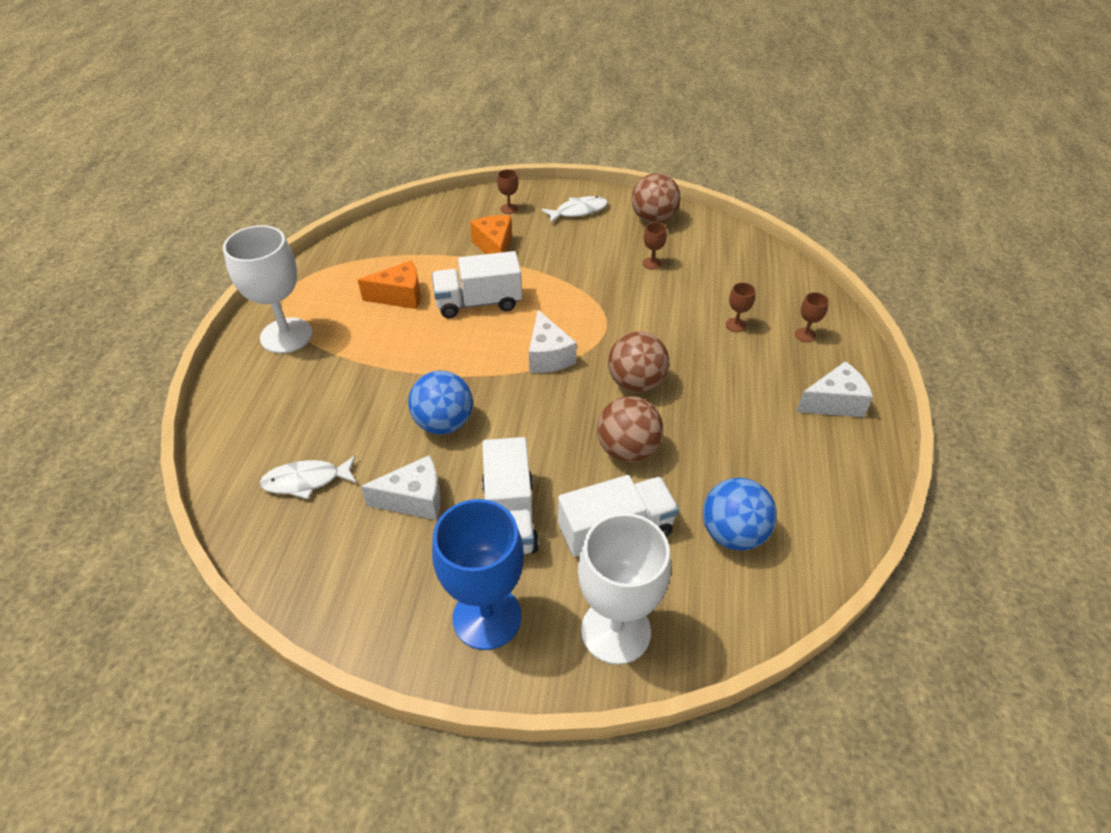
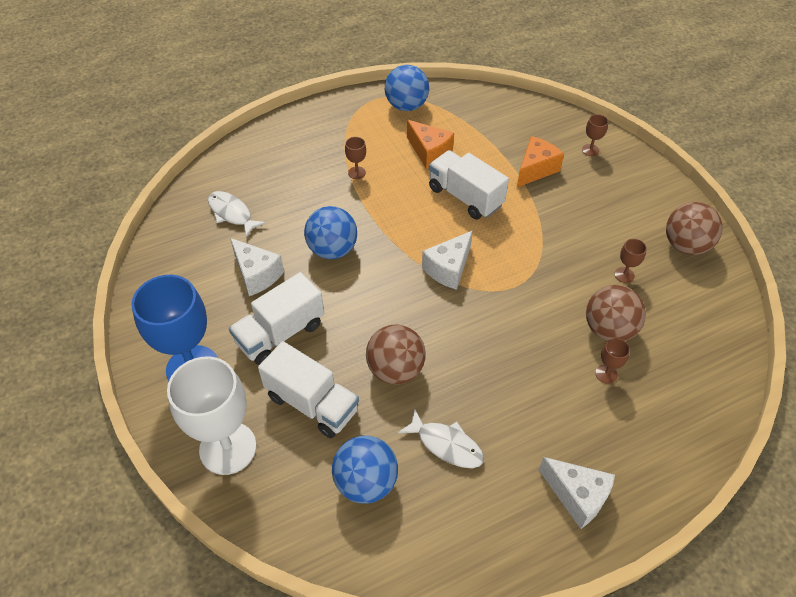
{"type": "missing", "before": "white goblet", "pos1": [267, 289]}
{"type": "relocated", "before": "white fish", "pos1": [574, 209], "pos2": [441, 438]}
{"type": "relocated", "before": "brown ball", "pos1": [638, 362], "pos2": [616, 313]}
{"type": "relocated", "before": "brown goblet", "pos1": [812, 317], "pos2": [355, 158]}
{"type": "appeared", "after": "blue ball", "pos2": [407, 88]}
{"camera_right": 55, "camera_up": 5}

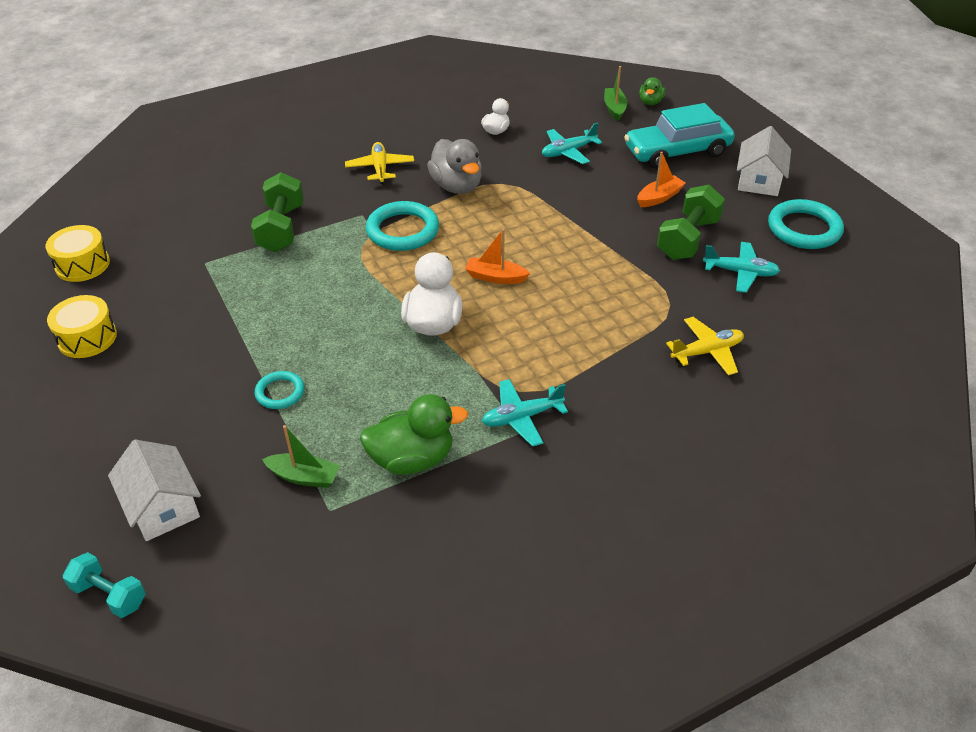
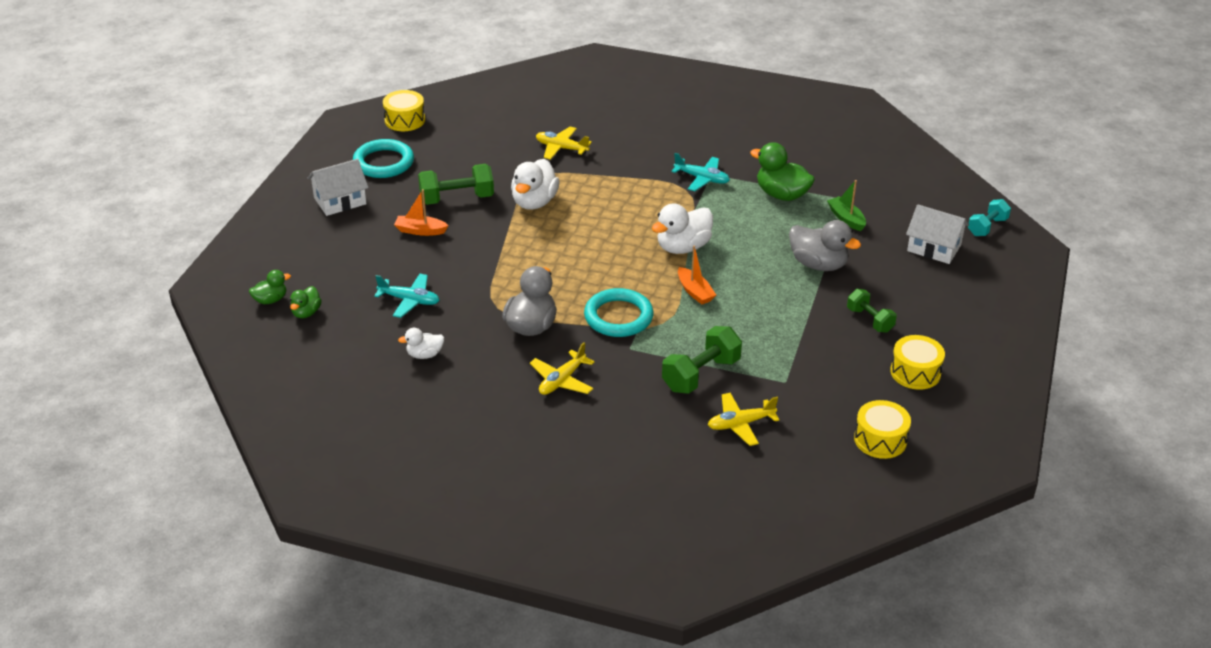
{"type": "spun", "before": "turquoise dumbbell", "pos1": [104, 585], "pos2": [989, 217], "turn": 60}
{"type": "spun", "before": "white house", "pos1": [154, 490], "pos2": [937, 234], "turn": -75}
{"type": "exchanged", "before": "turquoise ring", "after": "grey duck", "pos1": [279, 390], "pos2": [825, 245]}
{"type": "relocated", "before": "orange boat", "pos1": [497, 256], "pos2": [697, 275]}
{"type": "exchanged", "before": "green boat", "after": "green duck", "pos1": [615, 93], "pos2": [306, 302]}
{"type": "missing", "before": "turquoise car", "pos1": [679, 135]}
{"type": "missing", "before": "turquoise plane", "pos1": [741, 267]}
{"type": "appeared", "after": "yellow drum", "pos2": [404, 110]}
{"type": "appeared", "after": "white duck", "pos2": [535, 184]}
{"type": "appeared", "after": "yellow plane", "pos2": [744, 419]}
{"type": "appeared", "after": "green dumbbell", "pos2": [872, 311]}
{"camera_right": -135, "camera_up": -5}

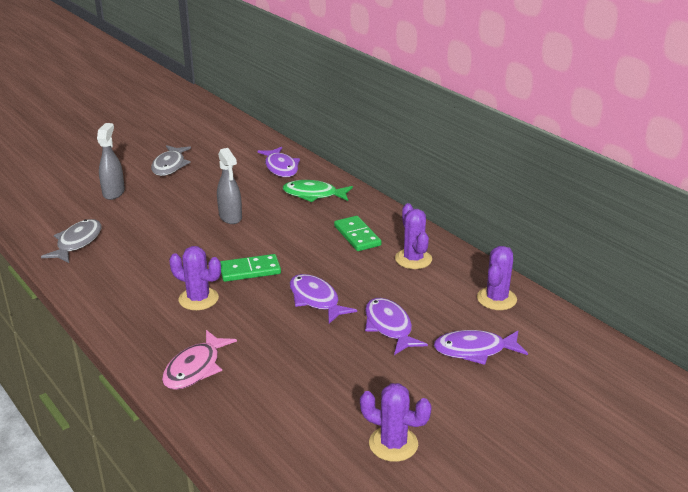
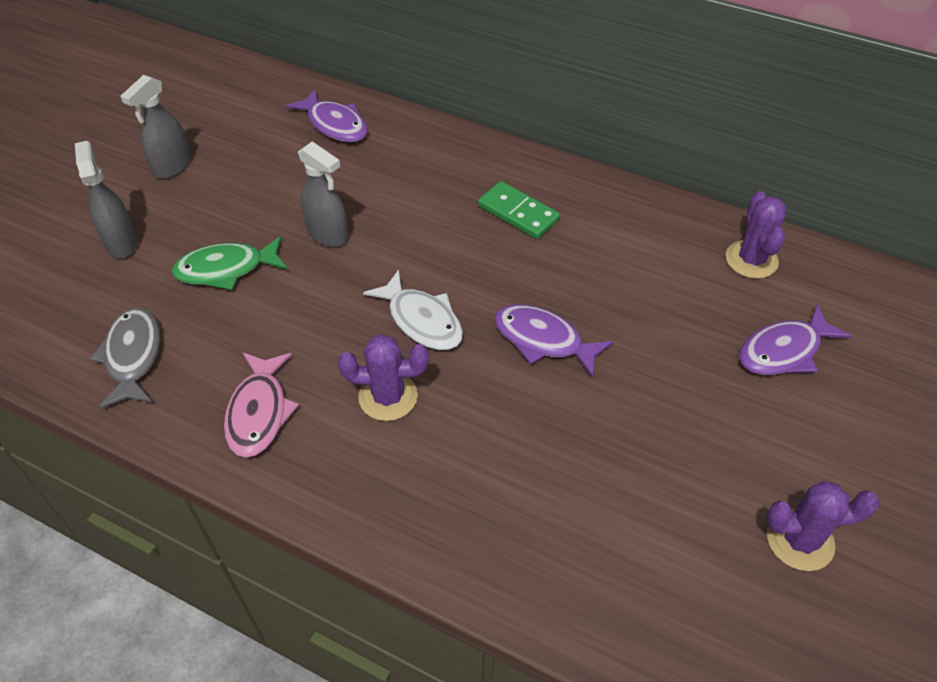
{"type": "exchanged", "before": "grey fish", "after": "grey spray bottle", "pos1": [171, 160], "pos2": [155, 127]}
{"type": "relocated", "before": "pink fish", "pos1": [199, 360], "pos2": [261, 405]}
{"type": "exchanged", "before": "green domino", "after": "white fish", "pos1": [250, 268], "pos2": [413, 310]}
{"type": "relocated", "before": "green fish", "pos1": [318, 191], "pos2": [229, 263]}
{"type": "missing", "before": "purple fish", "pos1": [396, 326]}
{"type": "missing", "before": "purple cactus", "pos1": [413, 236]}
{"camera_right": -25, "camera_up": 20}

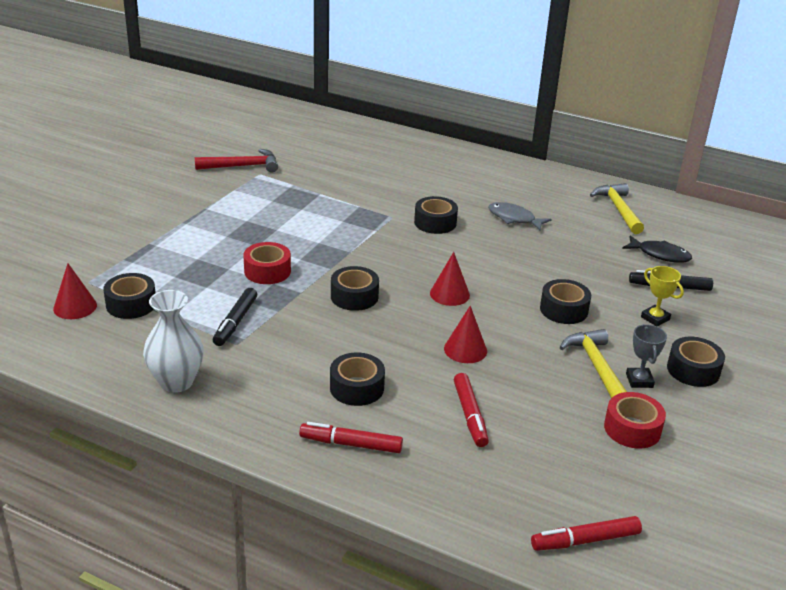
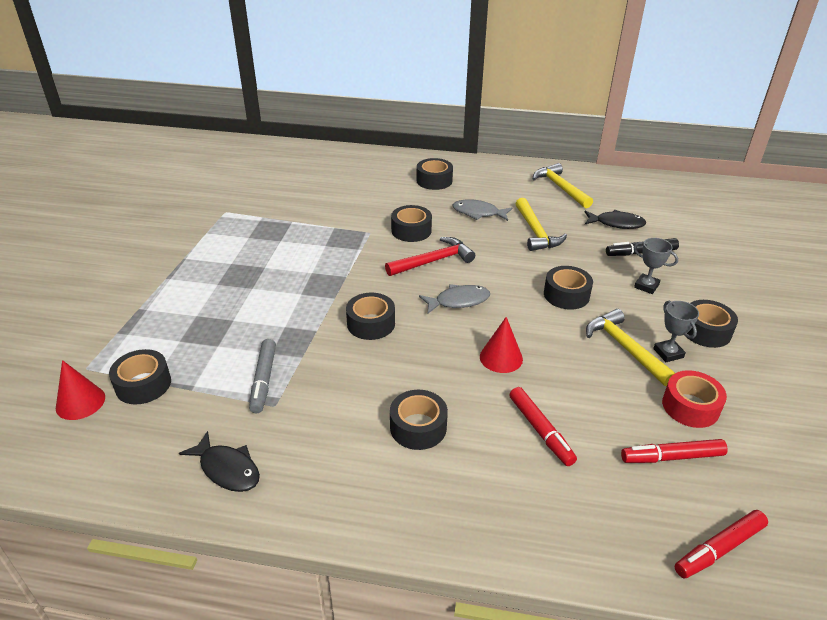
{"type": "exchanged", "before": "white vase", "after": "black fish", "pos1": [173, 341], "pos2": [219, 461]}
{"type": "relocated", "before": "red hammer", "pos1": [236, 161], "pos2": [430, 256]}
{"type": "colour", "before": "black marker", "after": "grey marker", "pos1": [235, 317], "pos2": [262, 376]}
{"type": "missing", "before": "red tape", "pos1": [267, 263]}
{"type": "relocated", "before": "red marker", "pos1": [351, 437], "pos2": [674, 451]}
{"type": "exchanged", "before": "red cone", "after": "grey fish", "pos1": [450, 279], "pos2": [454, 298]}
{"type": "colour", "before": "yellow trophy", "after": "grey trophy", "pos1": [662, 296], "pos2": [656, 266]}
{"type": "appeared", "after": "black tape", "pos2": [434, 174]}
{"type": "appeared", "after": "yellow hammer", "pos2": [541, 224]}
{"camera_right": -15, "camera_up": 5}

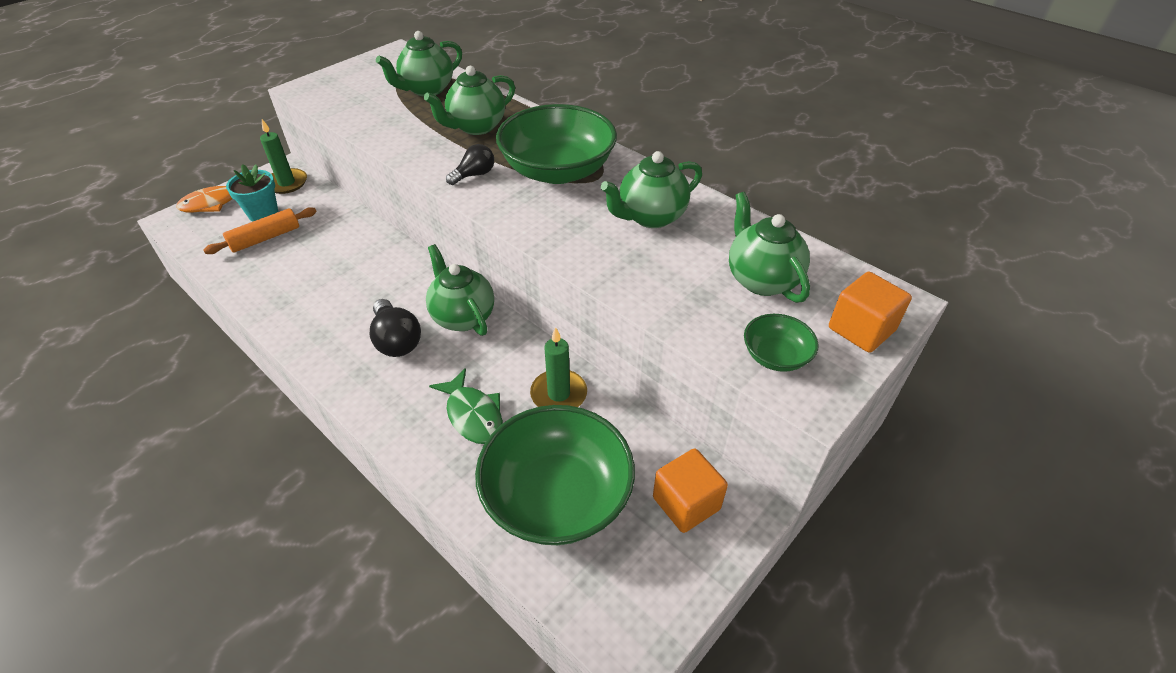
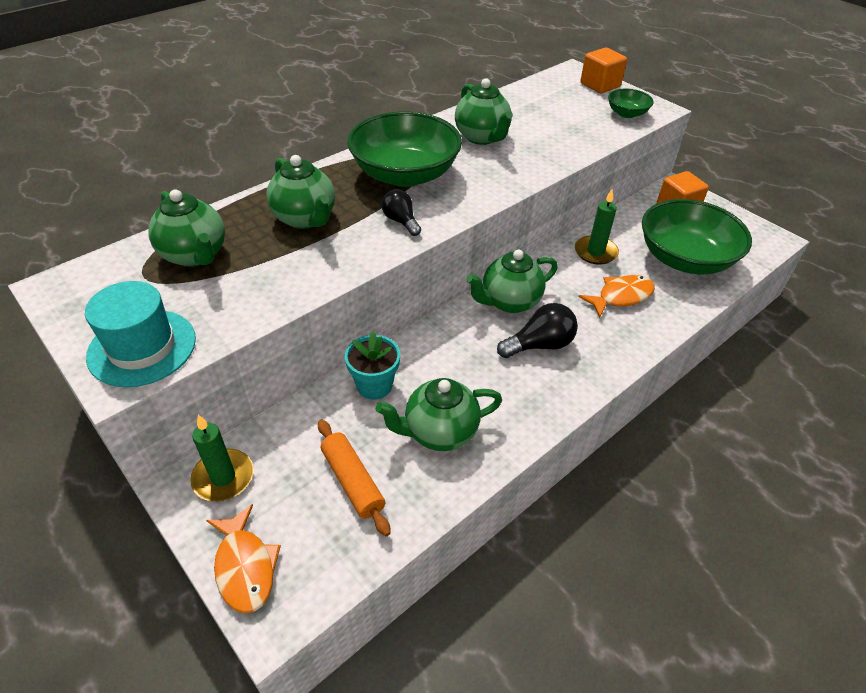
{"type": "relocated", "before": "turquoise flower pot", "pos1": [252, 193], "pos2": [372, 365]}
{"type": "colour", "before": "green fish", "after": "orange fish", "pos1": [466, 406], "pos2": [617, 296]}
{"type": "relocated", "before": "green teapot", "pos1": [769, 247], "pos2": [439, 414]}
{"type": "appeared", "after": "turquoise hat", "pos2": [140, 334]}
{"camera_right": -85, "camera_up": 0}

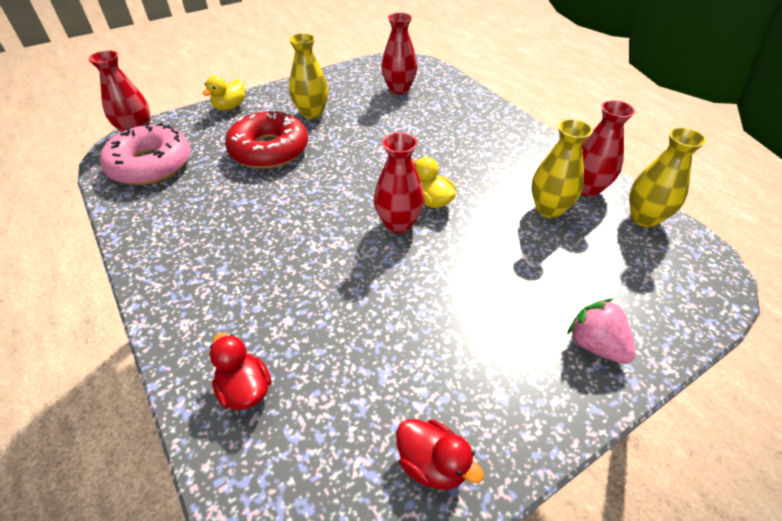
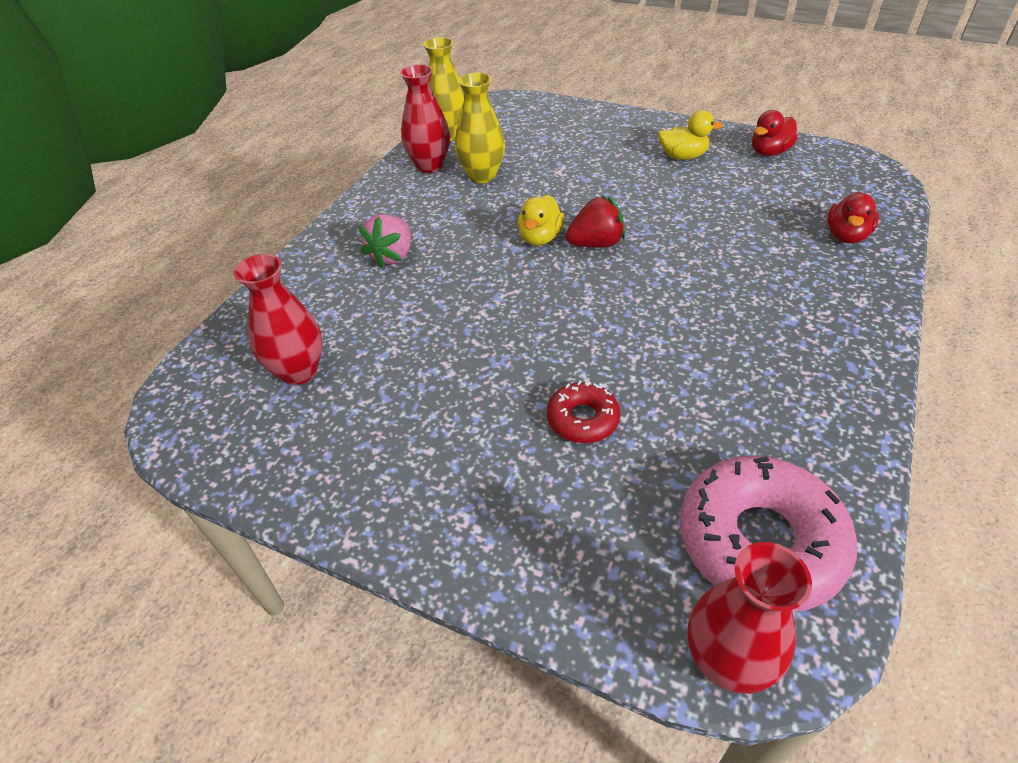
{"type": "relocated", "before": "yellow duck", "pos1": [223, 93], "pos2": [690, 135]}
{"type": "size", "before": "red donut", "pos1": [266, 140], "pos2": [583, 412], "scale": 0.52}
{"type": "missing", "before": "yellow vase", "pos1": [308, 76]}
{"type": "exchanged", "before": "red vase", "after": "red strawberry", "pos1": [399, 183], "pos2": [595, 221]}
{"type": "spun", "before": "red duck", "pos1": [440, 454], "pos2": [775, 133], "turn": -135}
{"type": "relocated", "before": "pink strawberry", "pos1": [601, 331], "pos2": [385, 241]}
{"camera_right": -120, "camera_up": 0}

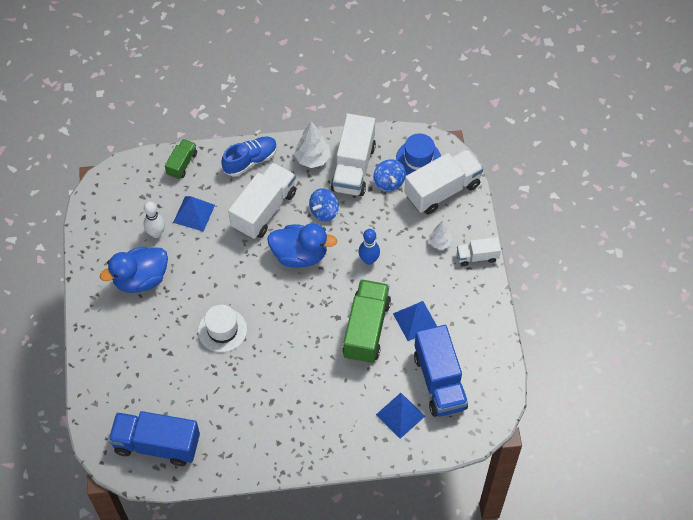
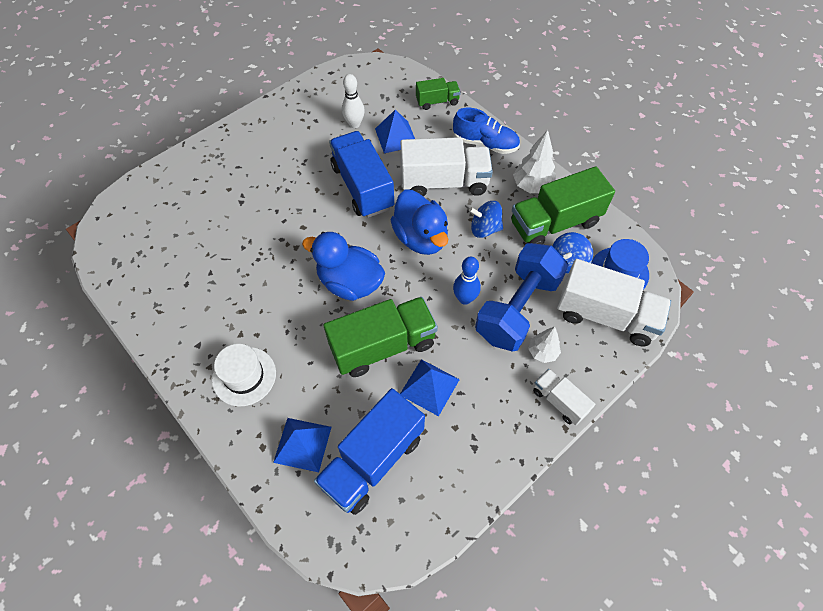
{"type": "relocated", "before": "blue duck", "pos1": [134, 270], "pos2": [343, 266]}
{"type": "relocated", "before": "blue truck", "pos1": [154, 438], "pos2": [361, 174]}
{"type": "relocated", "before": "white hat", "pos1": [222, 328], "pos2": [244, 375]}
{"type": "colour", "before": "white truck", "after": "green truck", "pos1": [353, 155], "pos2": [563, 205]}
{"type": "appeared", "after": "blue dumbbell", "pos2": [522, 297]}
{"camera_right": 55, "camera_up": 0}

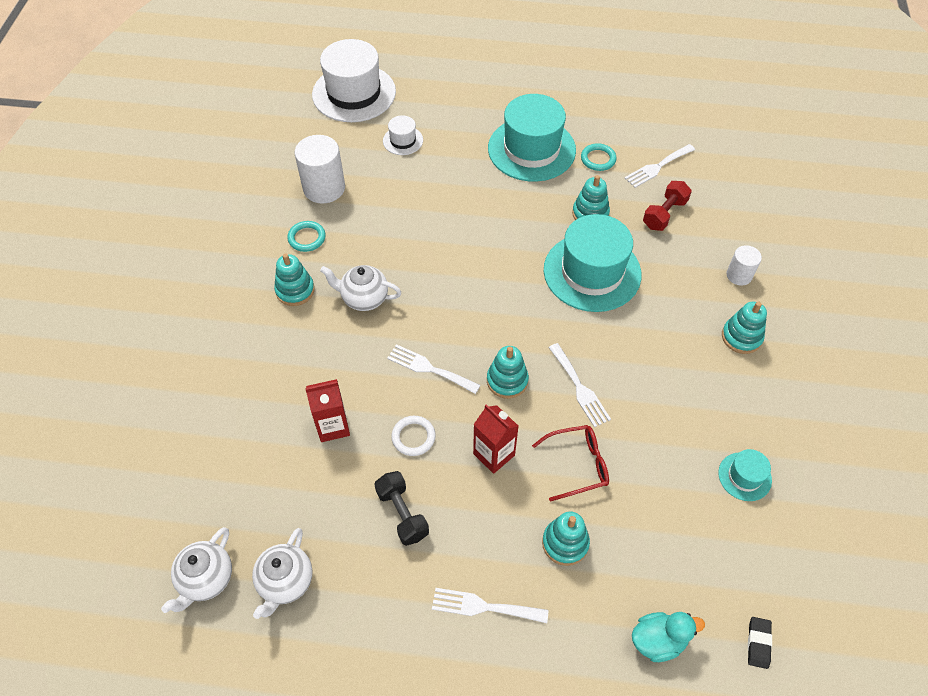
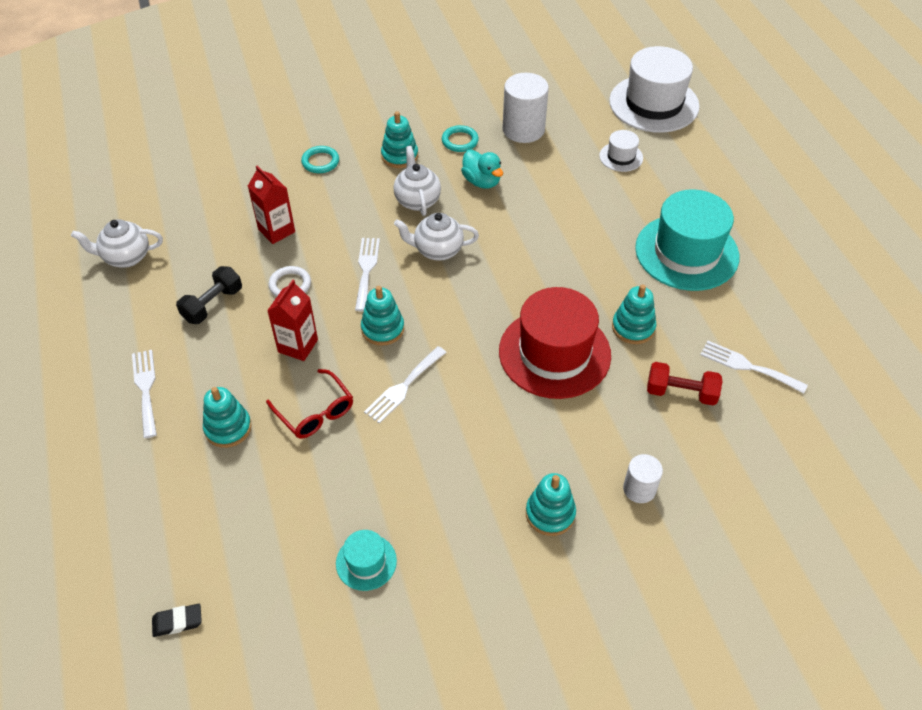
{"type": "relocated", "before": "white teapot", "pos1": [196, 570], "pos2": [436, 237]}
{"type": "colour", "before": "turquoise hat", "after": "red hat", "pos1": [593, 263], "pos2": [555, 343]}
{"type": "relocated", "before": "turquoise ring", "pos1": [598, 157], "pos2": [320, 159]}
{"type": "relocated", "before": "turquoise duck", "pos1": [668, 637], "pos2": [482, 169]}
{"camera_right": 65, "camera_up": -5}

